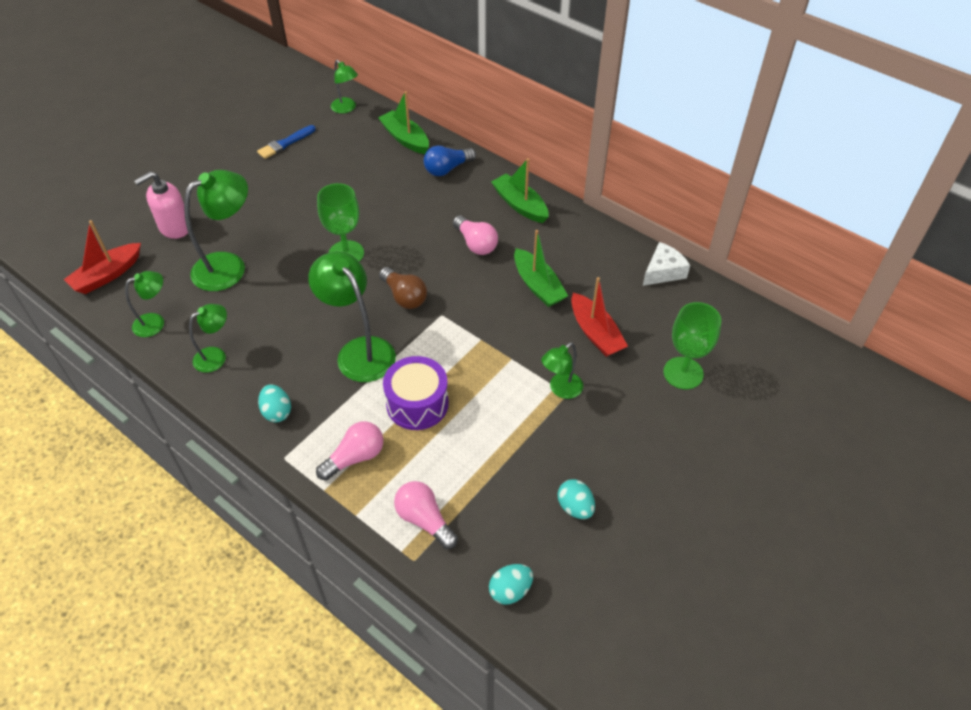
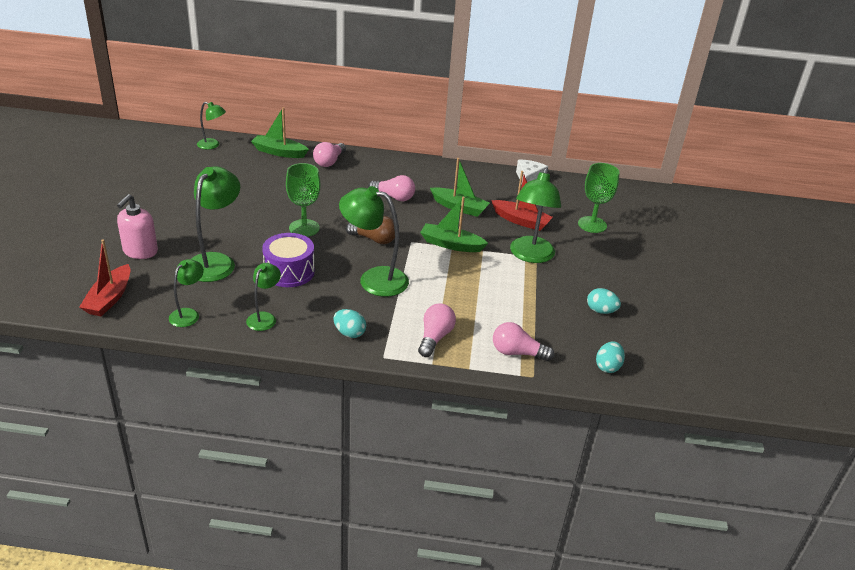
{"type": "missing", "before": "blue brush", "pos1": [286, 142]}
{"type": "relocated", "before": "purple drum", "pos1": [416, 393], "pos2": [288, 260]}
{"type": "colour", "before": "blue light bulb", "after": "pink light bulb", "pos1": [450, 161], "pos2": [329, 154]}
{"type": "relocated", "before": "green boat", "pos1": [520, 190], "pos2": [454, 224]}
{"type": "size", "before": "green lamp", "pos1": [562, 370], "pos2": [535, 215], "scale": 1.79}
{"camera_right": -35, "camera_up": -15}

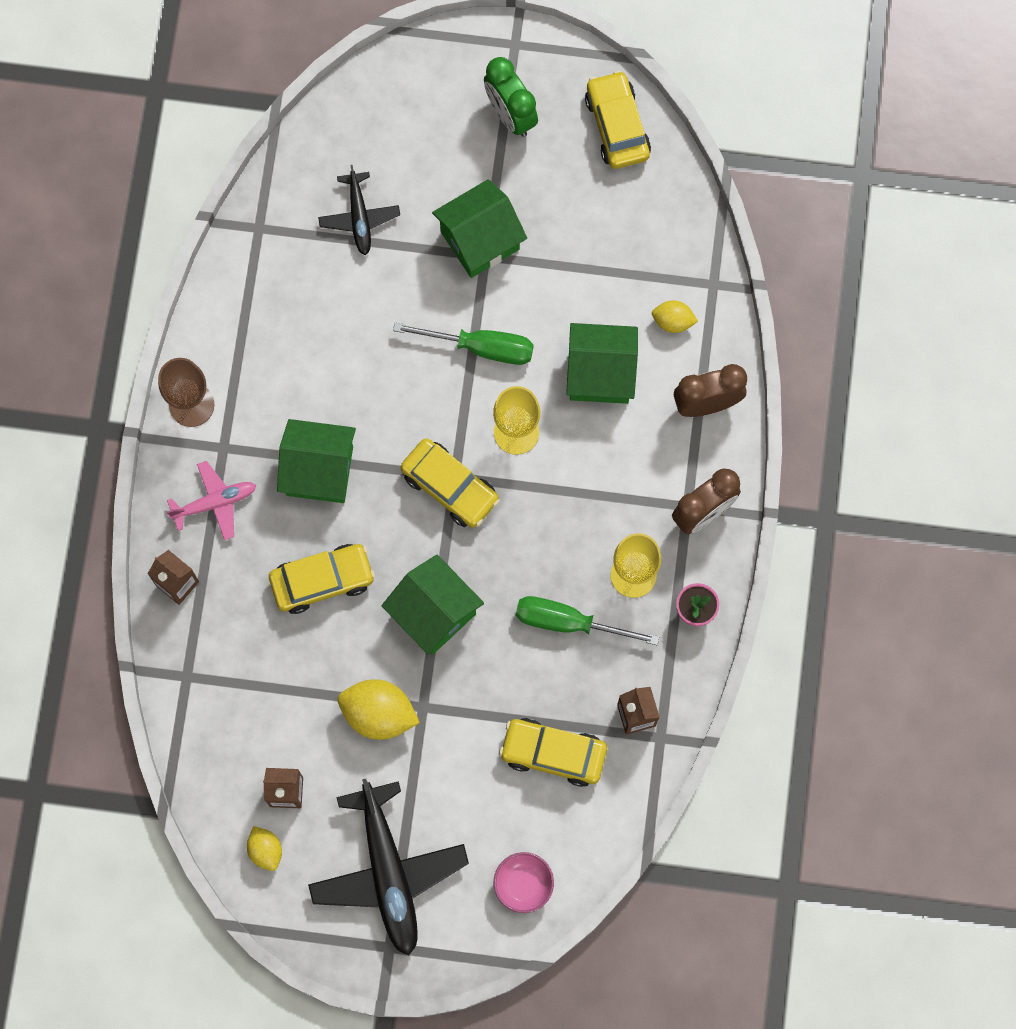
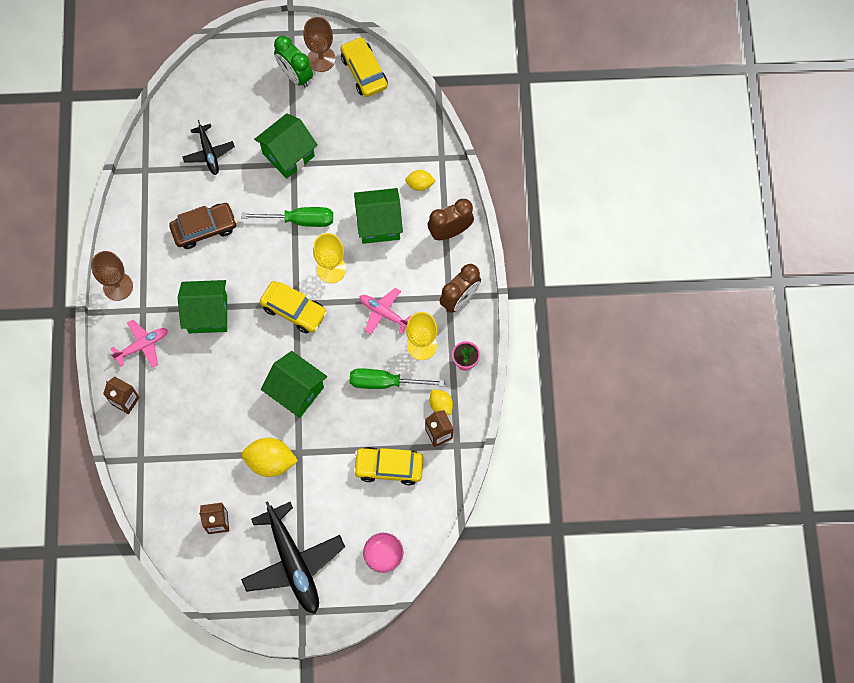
{"type": "relocated", "before": "yellow lemon", "pos1": [264, 848], "pos2": [441, 402]}
{"type": "missing", "before": "yellow car", "pos1": [322, 579]}
{"type": "appeared", "after": "brown car", "pos2": [203, 226]}
{"type": "appeared", "after": "brown goblet", "pos2": [319, 44]}
{"type": "appeared", "after": "pink plane", "pos2": [385, 311]}
{"camera_right": -10, "camera_up": -5}

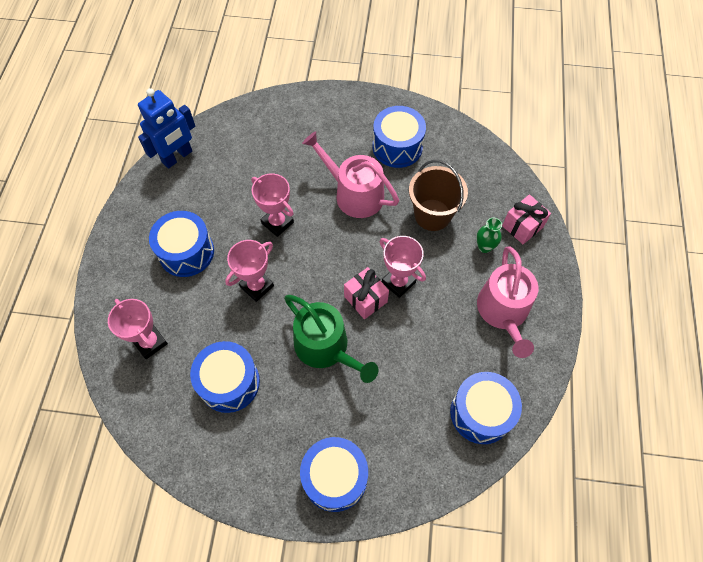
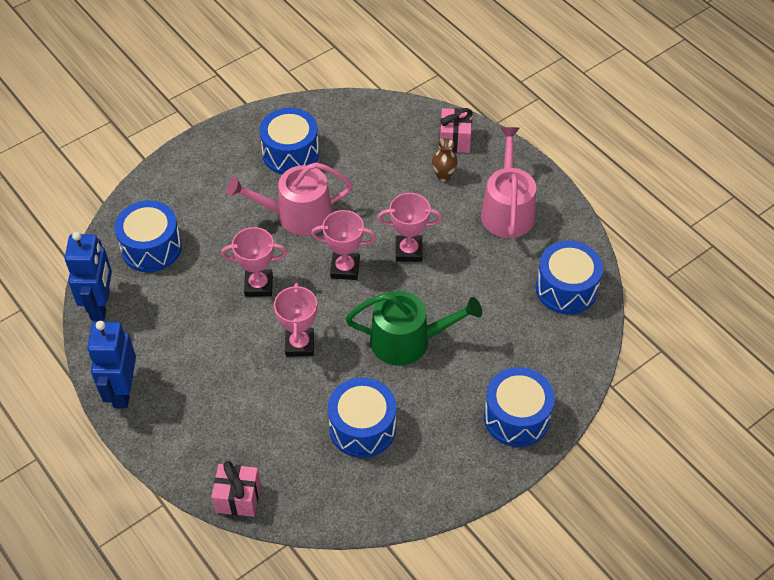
{"type": "relocated", "before": "pink trophy", "pos1": [138, 329], "pos2": [343, 245]}
{"type": "relocated", "before": "blue drum", "pos1": [181, 244], "pos2": [148, 236]}
{"type": "relocated", "before": "pink gift", "pos1": [366, 293], "pos2": [236, 489]}
{"type": "missing", "before": "brown bucket", "pos1": [438, 195]}
{"type": "colour", "before": "green vase", "after": "brown vase", "pos1": [489, 235], "pos2": [445, 159]}
{"type": "spun", "before": "pink watering can", "pos1": [507, 302], "pos2": [508, 182], "turn": -135}
{"type": "appeared", "after": "blue robot", "pos2": [111, 364]}
{"camera_right": -45, "camera_up": -10}

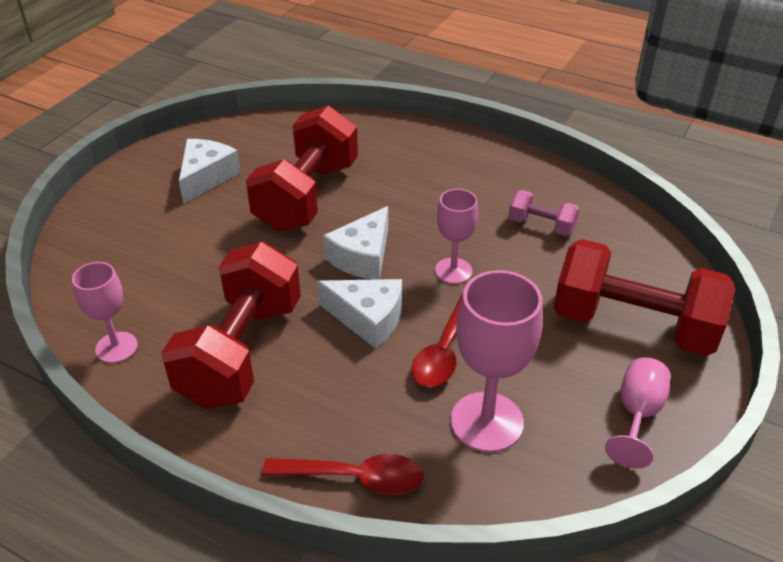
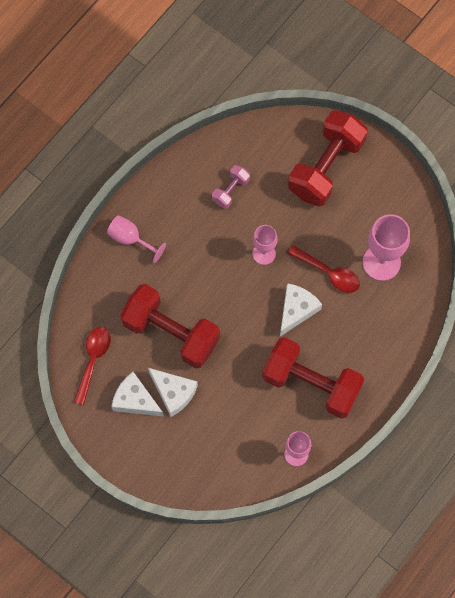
{"type": "relocated", "before": "red spoon", "pos1": [343, 474], "pos2": [92, 366]}
{"type": "relocated", "before": "white cheese", "pos1": [355, 243], "pos2": [173, 392]}
{"type": "relocated", "before": "pink goblet", "pos1": [637, 413], "pos2": [136, 239]}
{"camera_right": -80, "camera_up": 30}

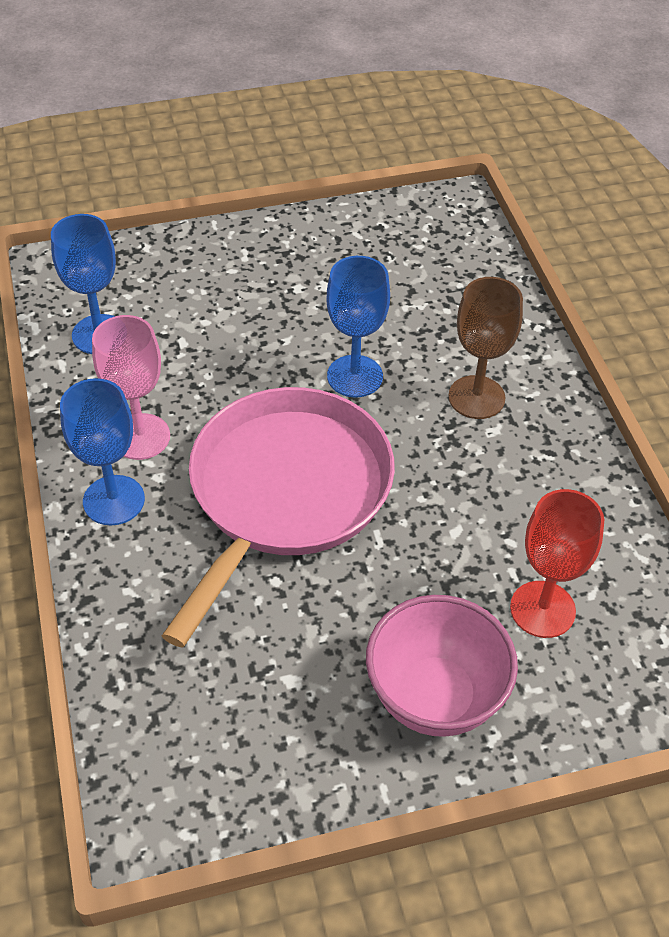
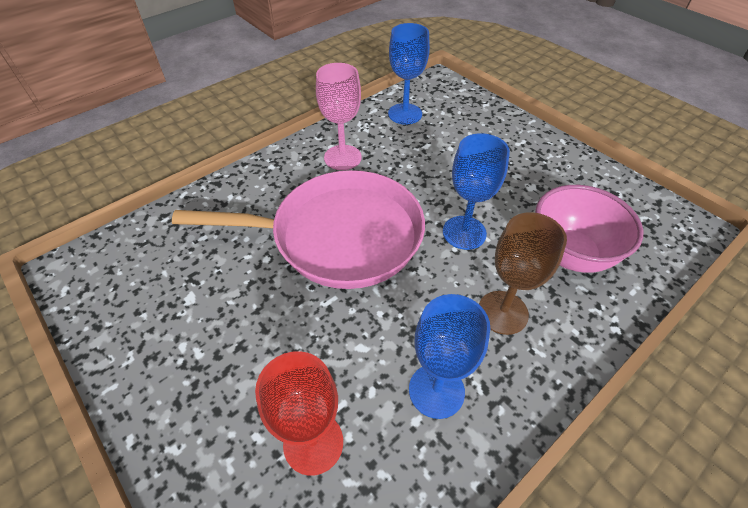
{"type": "relocated", "before": "blue goblet", "pos1": [102, 451], "pos2": [449, 356]}
{"type": "relocated", "before": "pink bowl", "pos1": [442, 666], "pos2": [589, 229]}
{"camera_right": 65, "camera_up": 0}

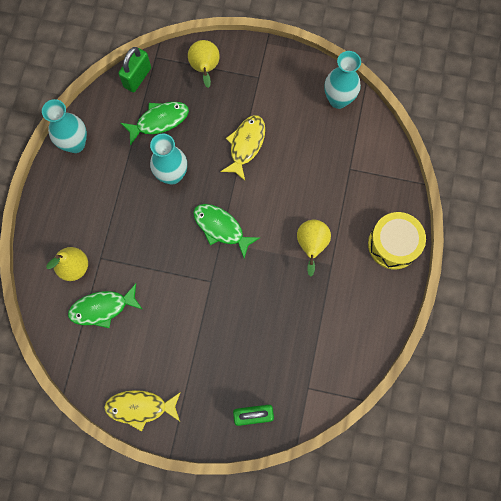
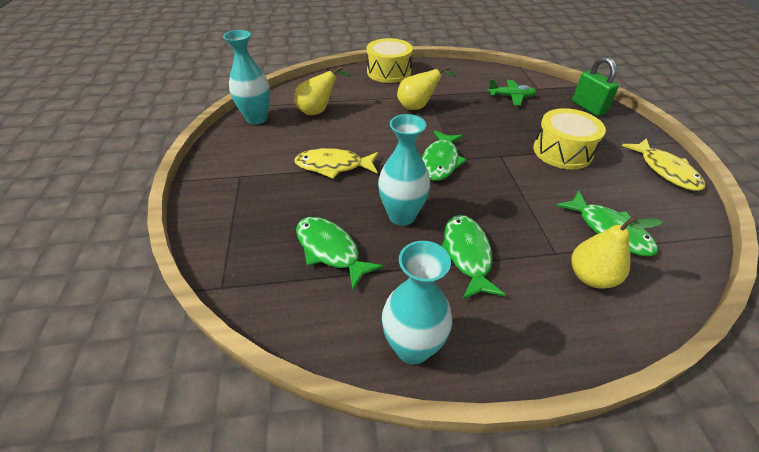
{"type": "missing", "before": "green padlock", "pos1": [134, 69]}
{"type": "relocated", "before": "yellow pear", "pos1": [203, 64], "pos2": [322, 90]}
{"type": "appeared", "after": "green fish", "pos2": [474, 257]}
{"type": "appeared", "after": "green plane", "pos2": [512, 92]}
{"type": "appeared", "after": "yellow drum", "pos2": [569, 138]}
{"camera_right": -110, "camera_up": -30}

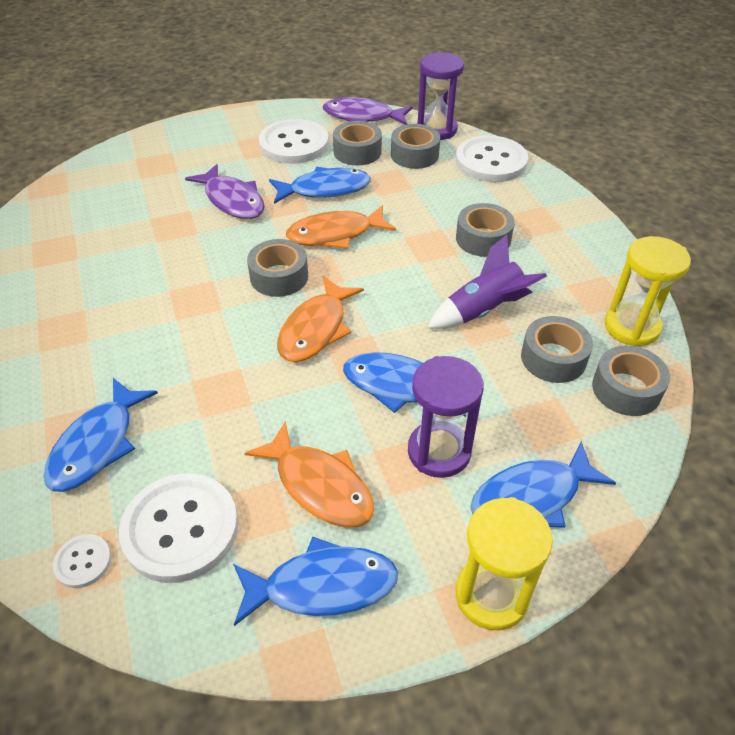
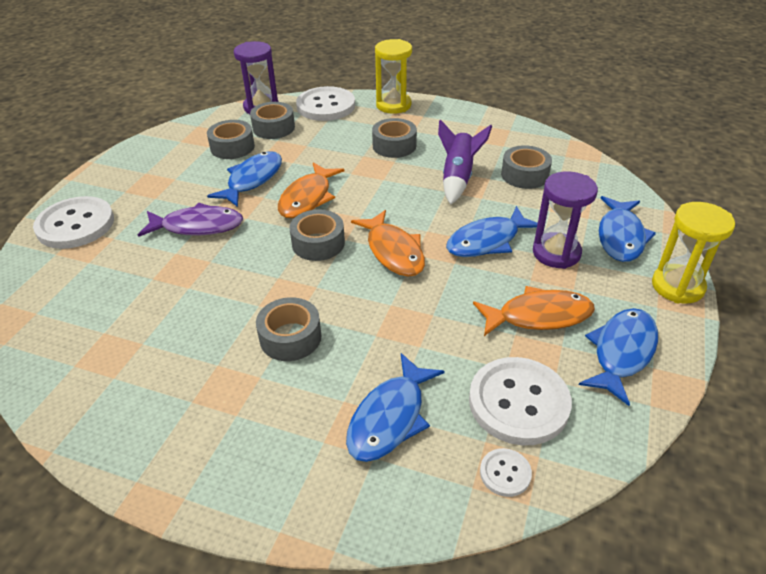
{"type": "spun", "before": "blue fish", "pos1": [100, 435], "pos2": [395, 407], "turn": 60}
{"type": "relocated", "before": "white button", "pos1": [294, 141], "pos2": [73, 222]}
{"type": "missing", "before": "purple fish", "pos1": [368, 111]}
{"type": "relocated", "before": "grey tape", "pos1": [631, 380], "pos2": [288, 329]}
{"type": "relocated", "before": "yellow hourglass", "pos1": [648, 291], "pos2": [393, 76]}
{"camera_right": -50, "camera_up": -5}

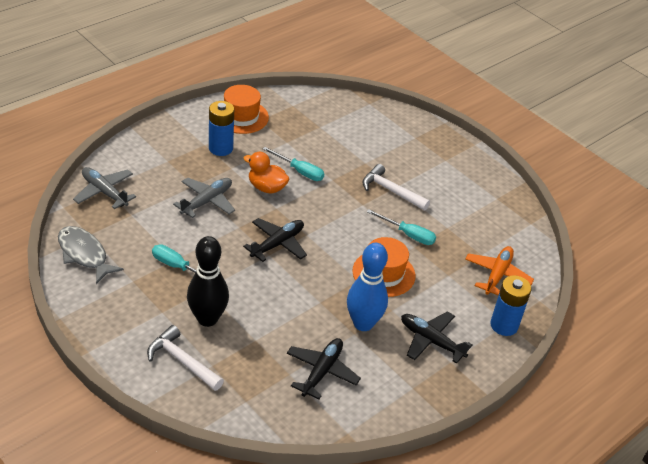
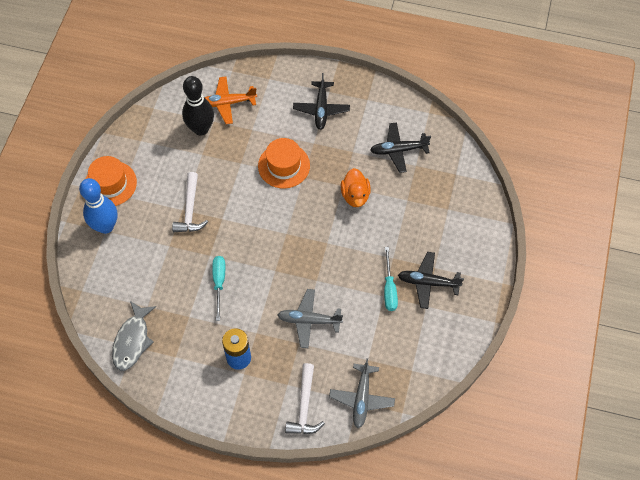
{"type": "relocated", "before": "grey fish", "pos1": [91, 255], "pos2": [134, 336]}
{"type": "relocated", "before": "white hammer", "pos1": [185, 358], "pos2": [305, 398]}
{"type": "relocated", "before": "black bowling pin", "pos1": [208, 281], "pos2": [198, 106]}
{"type": "relocated", "before": "orange hat", "pos1": [246, 109], "pos2": [111, 181]}
{"type": "relocated", "before": "orange duck", "pos1": [266, 173], "pos2": [356, 187]}
{"type": "relocated", "before": "black plane", "pos1": [275, 240], "pos2": [431, 280]}
{"type": "relocated", "before": "blue bowling pin", "pos1": [367, 287], "pos2": [98, 206]}
{"type": "missing", "before": "turquoise screwdriver", "pos1": [401, 227]}
{"type": "missing", "before": "blue battery", "pos1": [511, 305]}
{"camera_right": -120, "camera_up": 20}

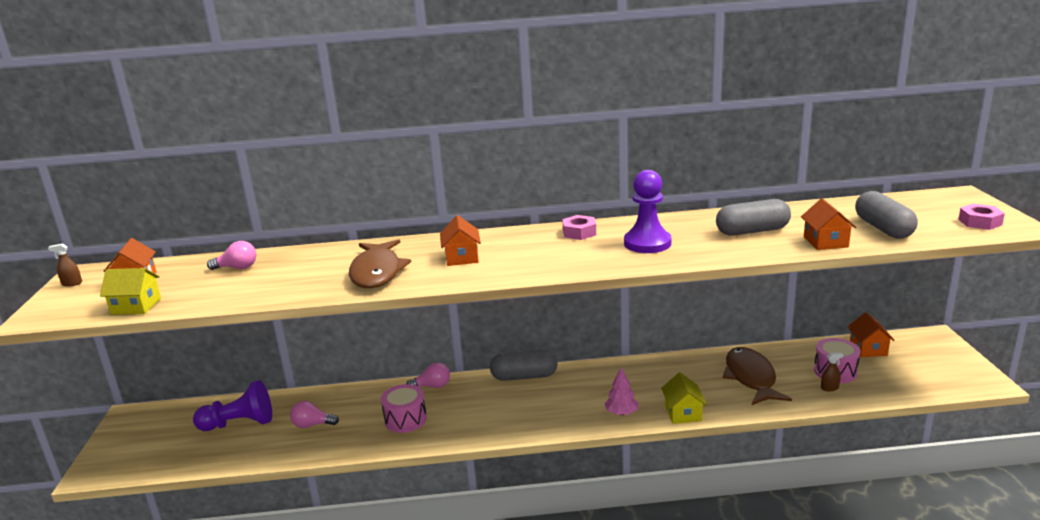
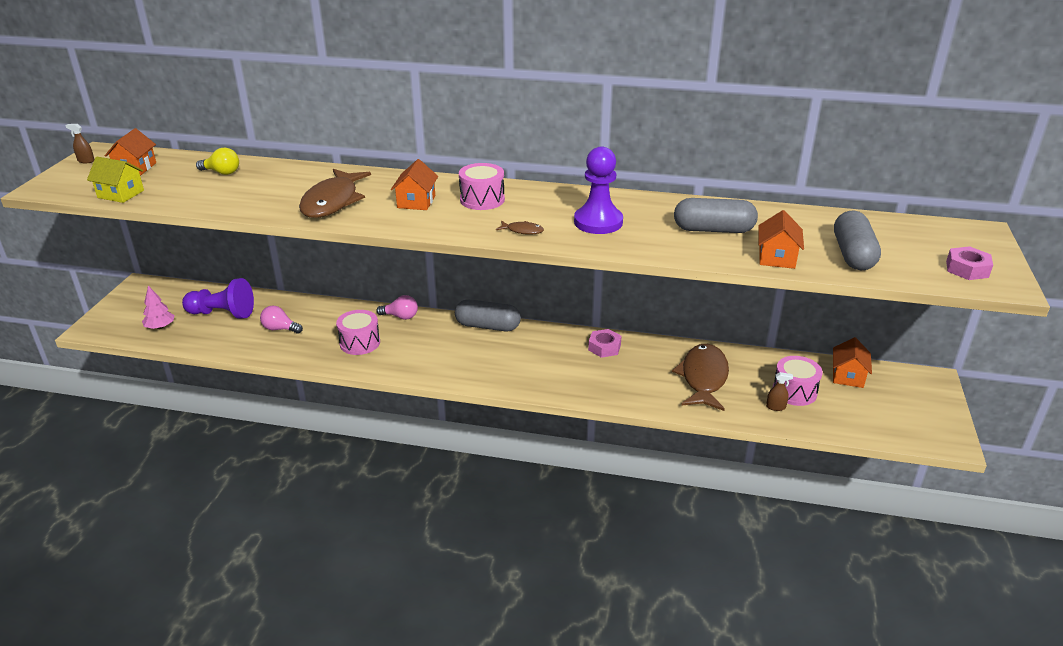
{"type": "colour", "before": "pink light bulb", "after": "yellow light bulb", "pos1": [231, 255], "pos2": [217, 161]}
{"type": "relocated", "before": "pink nut", "pos1": [579, 227], "pos2": [605, 343]}
{"type": "relocated", "before": "pink tree", "pos1": [621, 391], "pos2": [158, 307]}
{"type": "missing", "before": "yellow house", "pos1": [684, 398]}
{"type": "appeared", "after": "pink drum", "pos2": [482, 186]}
{"type": "appeared", "after": "brown fish", "pos2": [520, 228]}
{"camera_right": 15, "camera_up": 10}

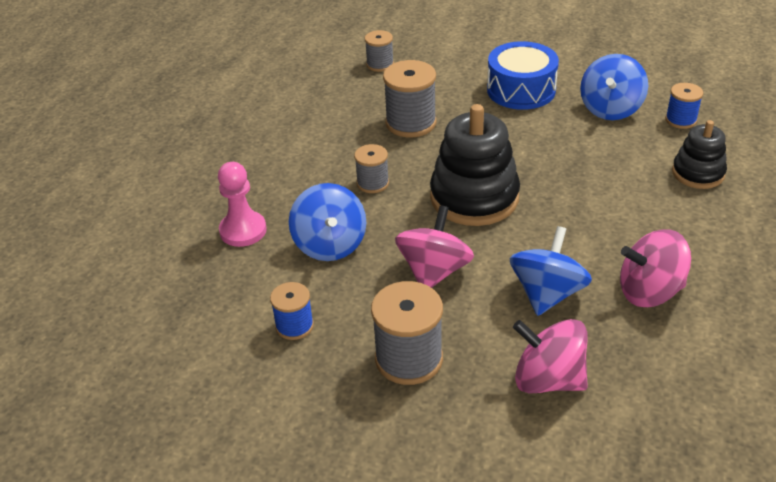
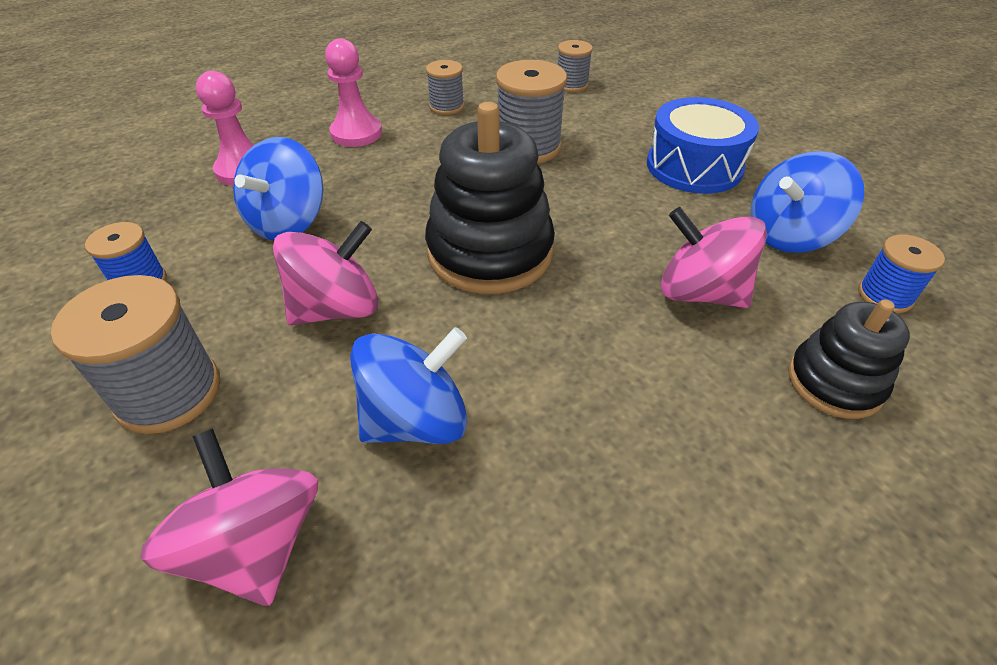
{"type": "relocated", "before": "grey spool", "pos1": [371, 168], "pos2": [445, 87]}
{"type": "relocated", "before": "pink spinning top", "pos1": [655, 268], "pos2": [714, 257]}
{"type": "appeared", "after": "pink pawn", "pos2": [353, 92]}
{"camera_right": 35, "camera_up": 5}

